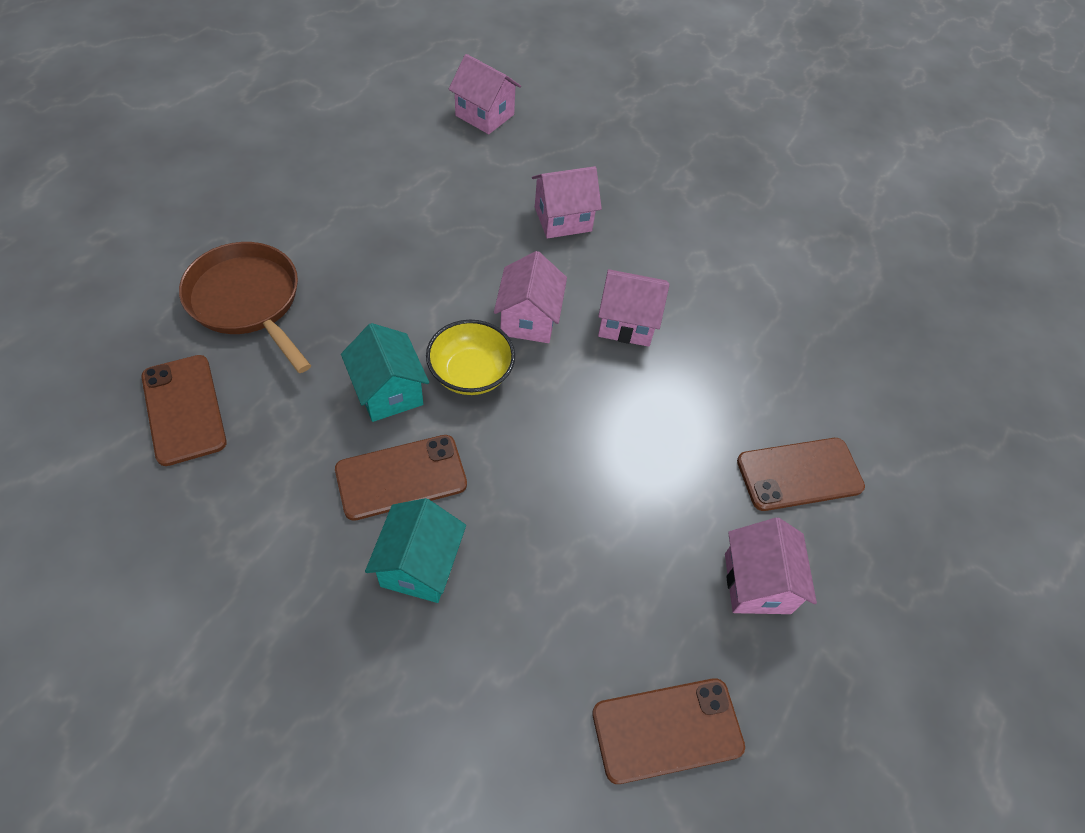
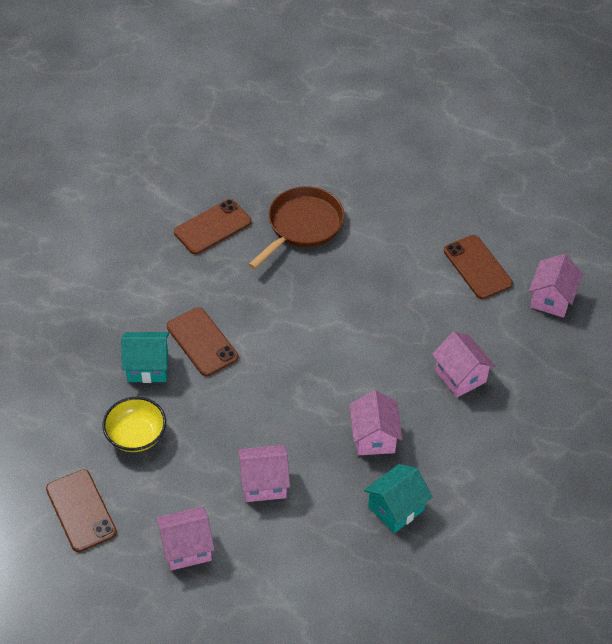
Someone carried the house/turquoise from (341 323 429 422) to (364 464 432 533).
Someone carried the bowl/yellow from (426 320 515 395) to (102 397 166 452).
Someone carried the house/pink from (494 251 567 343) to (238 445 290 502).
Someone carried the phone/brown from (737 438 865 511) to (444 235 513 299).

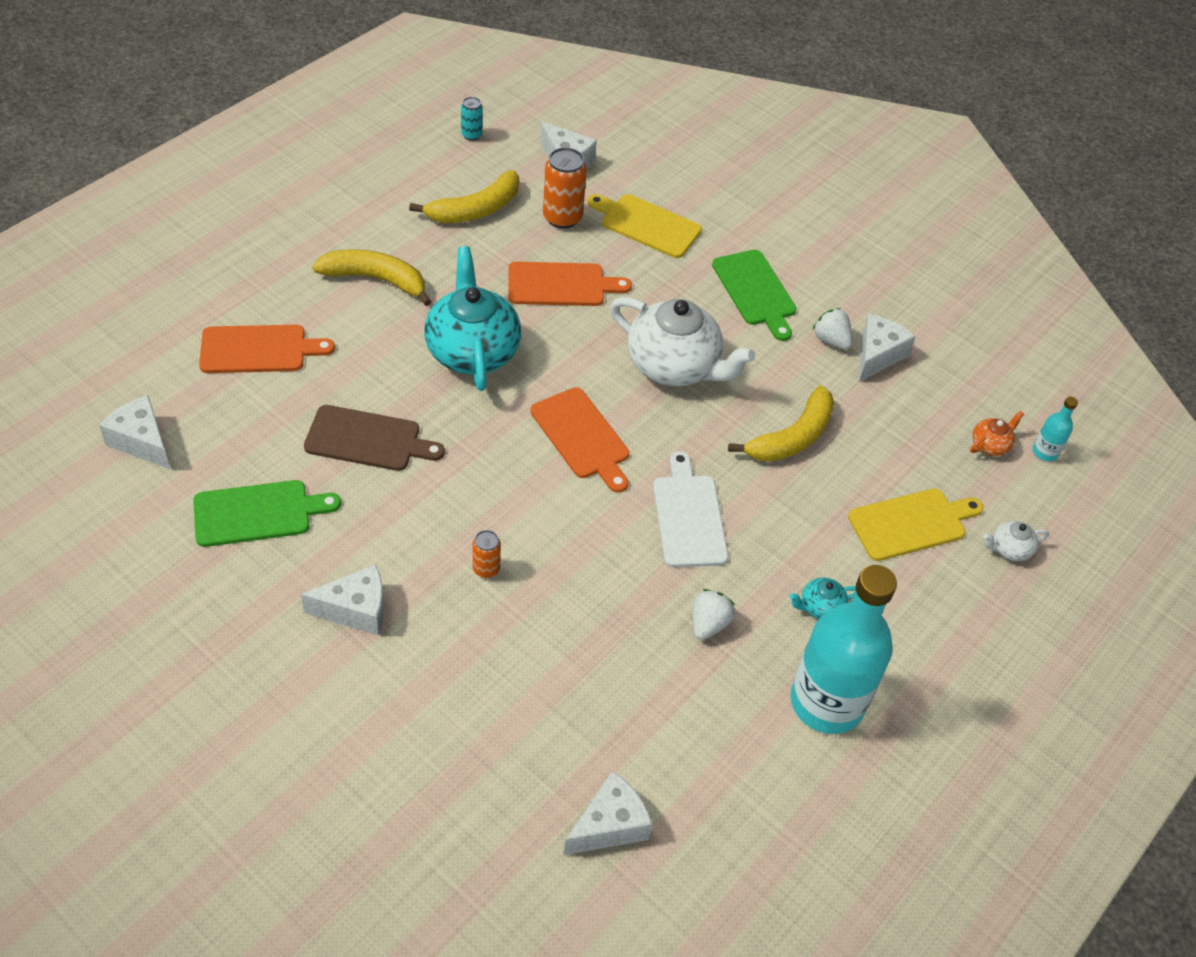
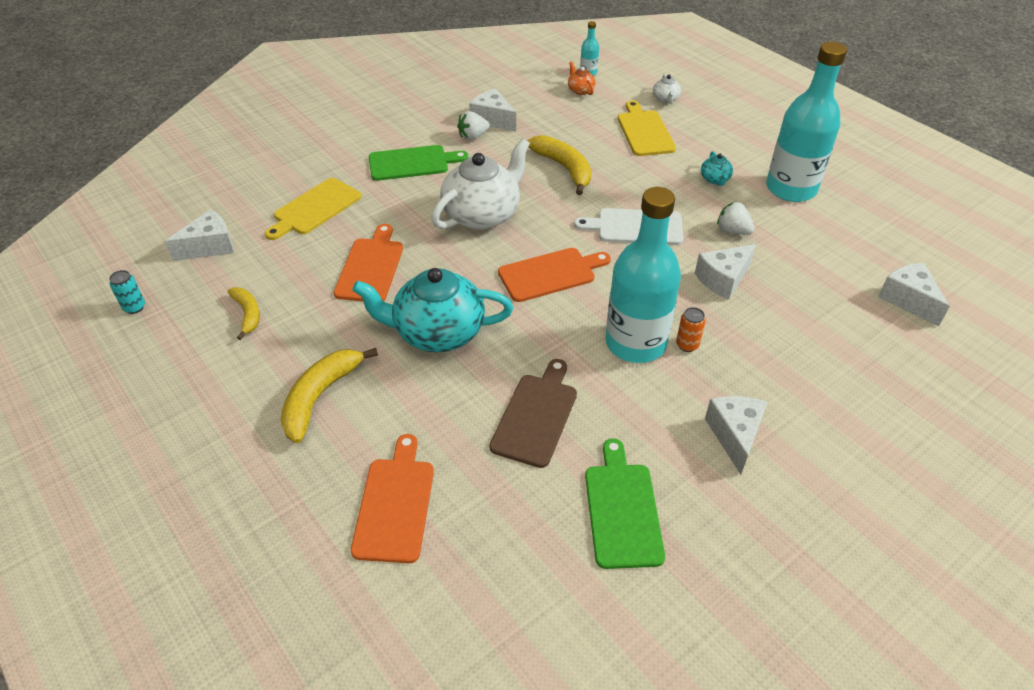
Someone took away the can/orange at (543 147 587 229).
Someone put down the bottle/turquoise at (605 187 681 363).
Someone carried the cheese/white from (99 395 171 470) to (695 244 756 300).
Someone scaled the banana/yellow at (409 170 519 223) by 0.61.

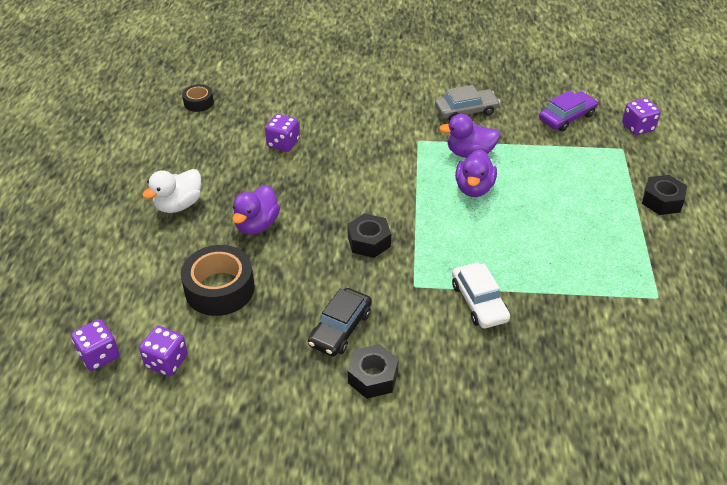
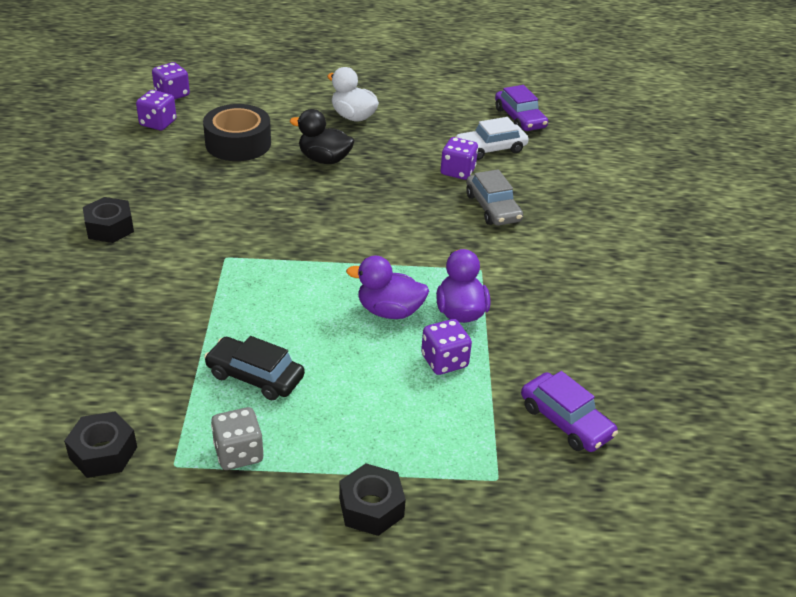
Someone put down the dice/grey at (211 407 264 470).
Someone carried the car/black from (308 288 372 356) to (204 336 305 400).
Someone carried the nut/black from (347 213 391 258) to (64 411 137 478).
Someone carried the car/grey from (435 85 500 121) to (466 169 523 226).
Someone carried the car/white from (452 263 510 328) to (456 117 529 160).
Someone carried the dice/purple from (622 98 661 135) to (421 319 472 375).
Someone swapped the tape/black at (182 84 214 112) for the car/purple at (495 85 548 131).
Someone repainted the duck/purple at (232 185 280 235), which became the duck/black at (290 109 355 164).

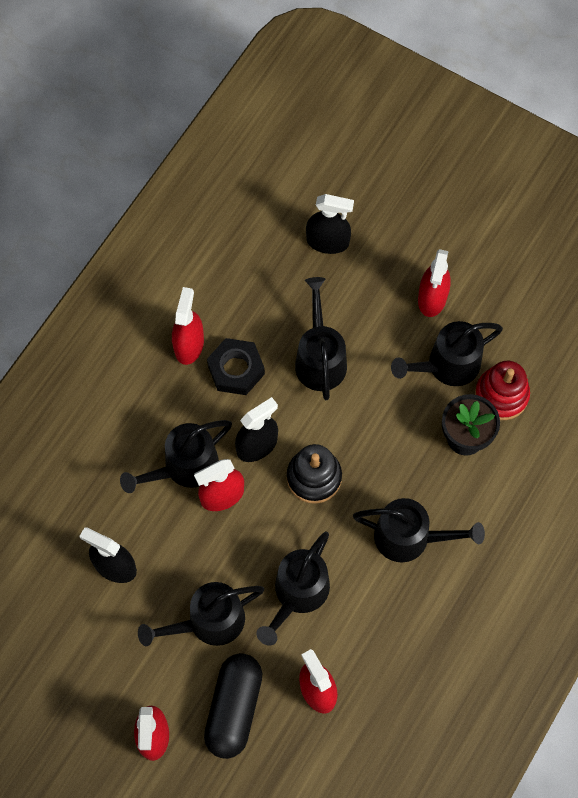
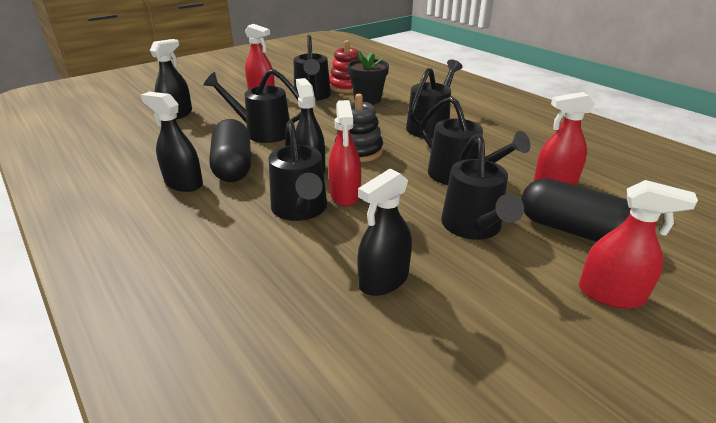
Someone swapped the nut/black at (207 338 265 395) for the capsule/black at (209 119 251 182).
Someone repainted the spray bottle/red at (172 287 204 365), which became the spray bottle/black at (141 92 203 192).

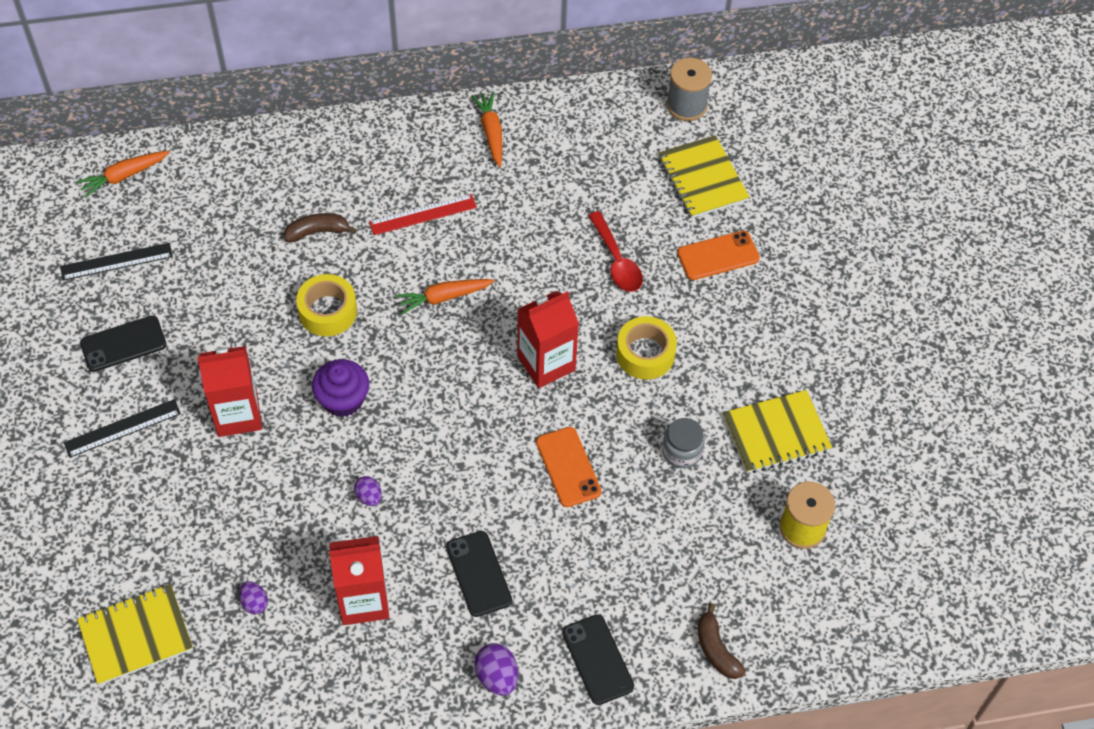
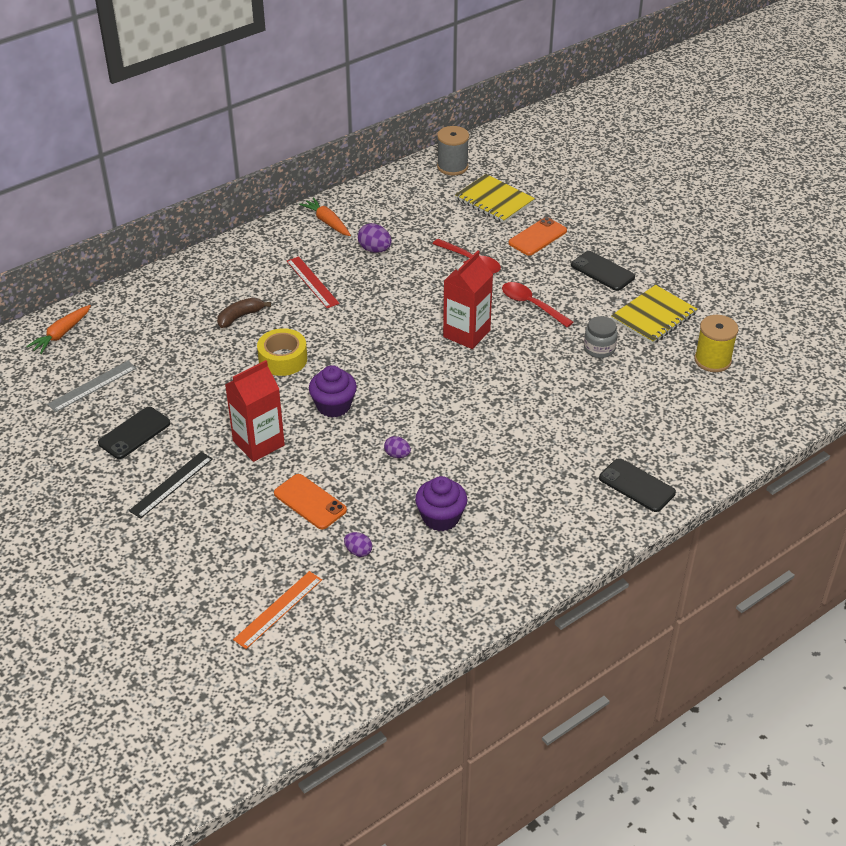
Someone took away the carrot/orange at (395 279 494 315).
Someone took away the banana/brown at (698 603 746 679).
Someone carried the phone/black from (446 531 512 617) to (571 251 635 291).
Someone carried the egg/purple from (474 643 518 696) to (358 223 392 253).
Someone carried the phone/orange from (536 427 601 507) to (274 474 347 529).
Someone swapped the notebook/yellow at (77 584 193 685) for the ruler/orange at (233 571 322 649).
Someone swapped the carton/red at (329 536 389 625) for the cupcake/purple at (415 476 467 531).
Someone swapped the tape/yellow at (616 316 677 380) for the spoon/red at (502 282 573 327).
Someone repainted the ruler/black at (60 243 173 281), which became the ruler/grey at (47 361 137 412).
Someone rotated the ruler/red at (369 194 477 235) by 75 degrees counterclockwise.

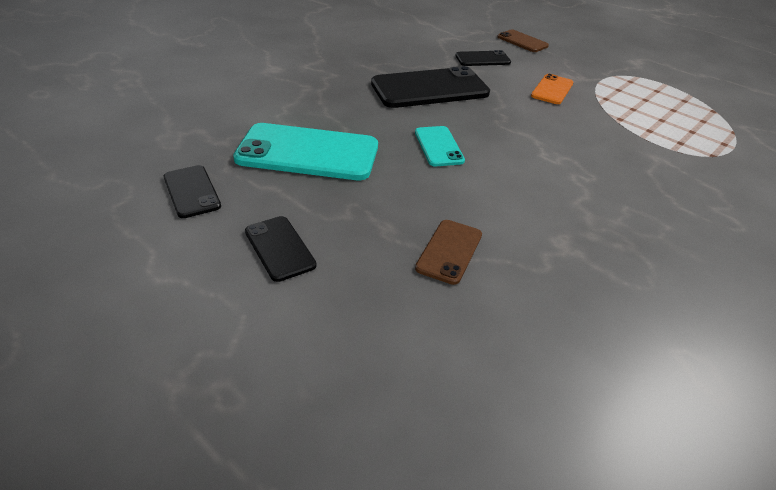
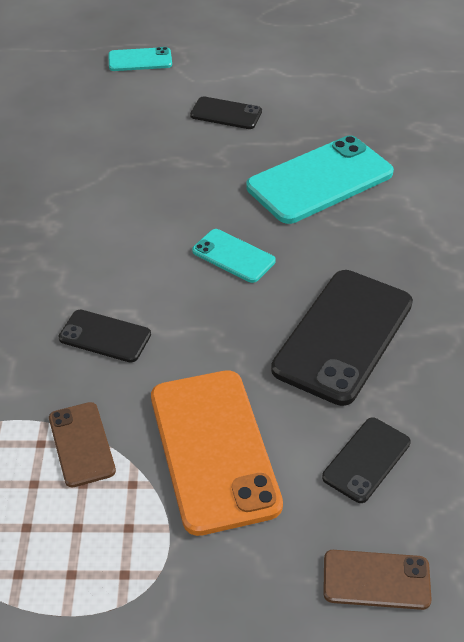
Someone put down the phone/turquoise at (108 47 172 71).
Someone carried the phone/black from (164 165 221 218) to (59 310 151 362).
Someone carried the phone/brown from (415 220 482 285) to (49 402 116 488).
Someone scaled the phone/orange at (531 74 573 104) by 1.93.

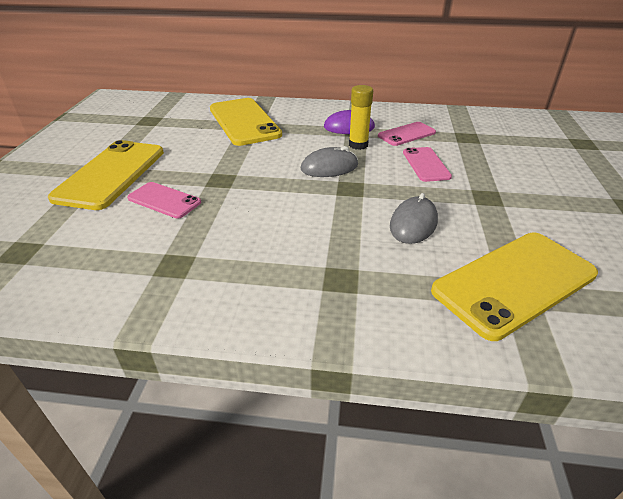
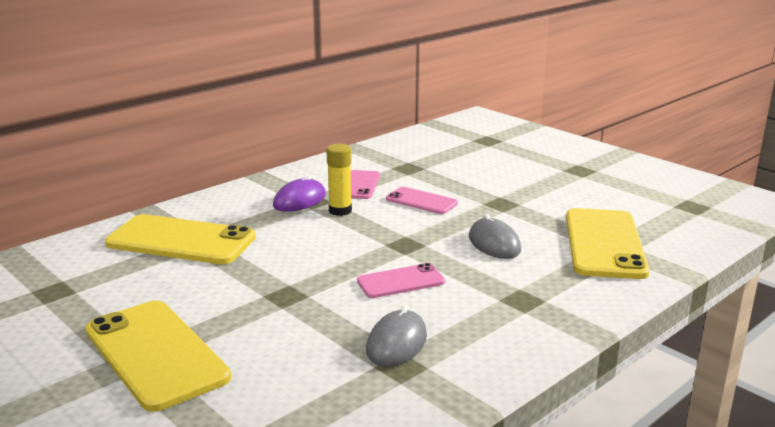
Someone carried the phone/pink from (127 182 201 219) to (357 263 445 298).
Someone carried the mouse/grey from (301 146 358 177) to (366 305 427 367).

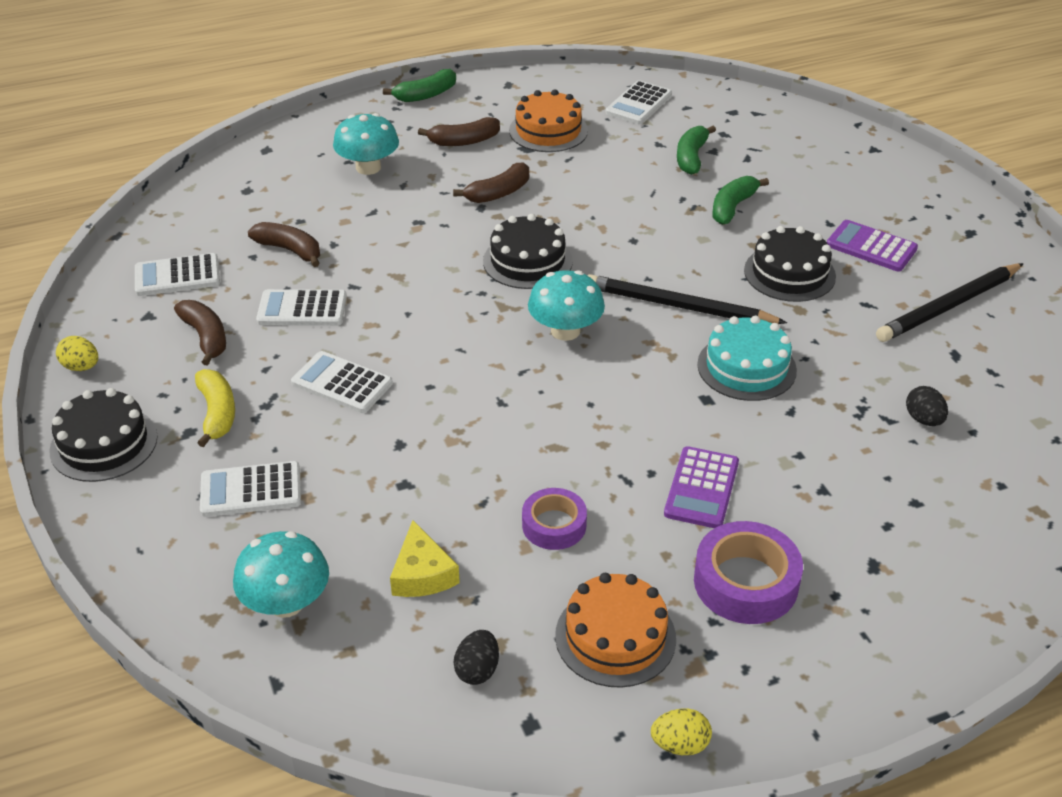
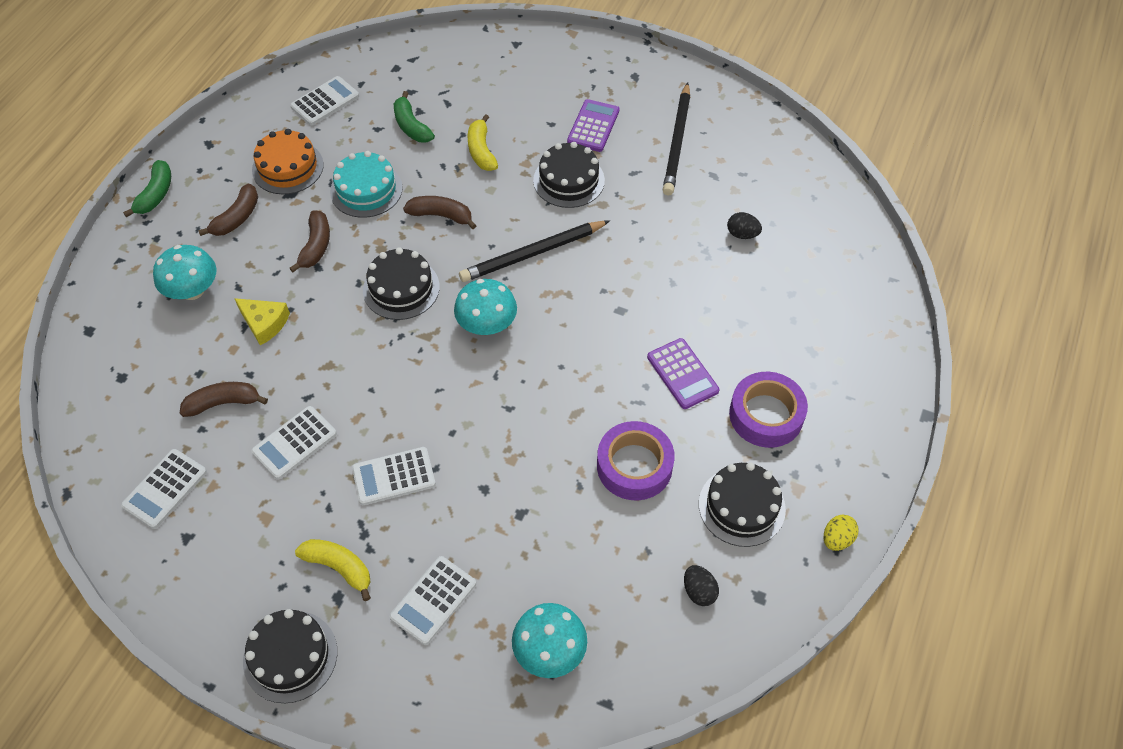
Someone took away the egg/yellow at (56 336 98 371).
Someone carried the banana/brown from (174 300 226 365) to (403 196 477 229).
Someone carried the cheese/yellow from (390 520 460 597) to (234 298 290 345).
Someone carried the cake/turquoise from (697 316 797 401) to (330 151 403 218).
Someone repainted the cake/orange at (555 573 676 688), which became the cake/black at (699 462 786 547).
Someone repainted the banana/green at (712 176 769 225), which became the banana/yellow at (468 114 498 171).
Someone rotated the calculator/white at (606 80 672 125) by 120 degrees counterclockwise.
Someone rotated the calculator/purple at (827 220 918 272) by 120 degrees clockwise.
Someone scaled the tape/purple at (522 488 587 550) by 1.55.

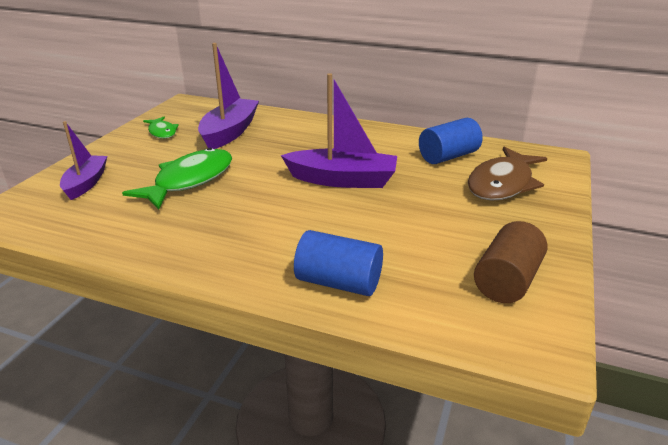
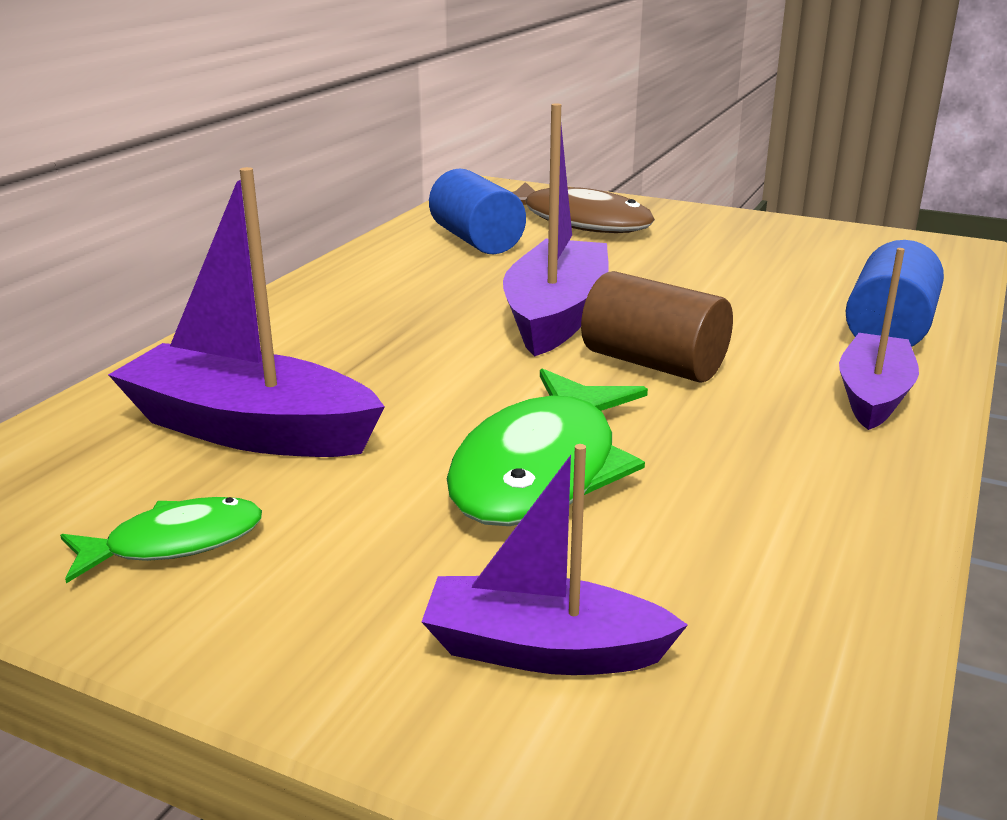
Someone put down the boat/purple at (839 248 919 430).
Someone carried the cylinder/brown from (474 221 548 303) to (581 271 733 383).
Someone rotated the fish/green at (122 148 232 210) by 105 degrees counterclockwise.

